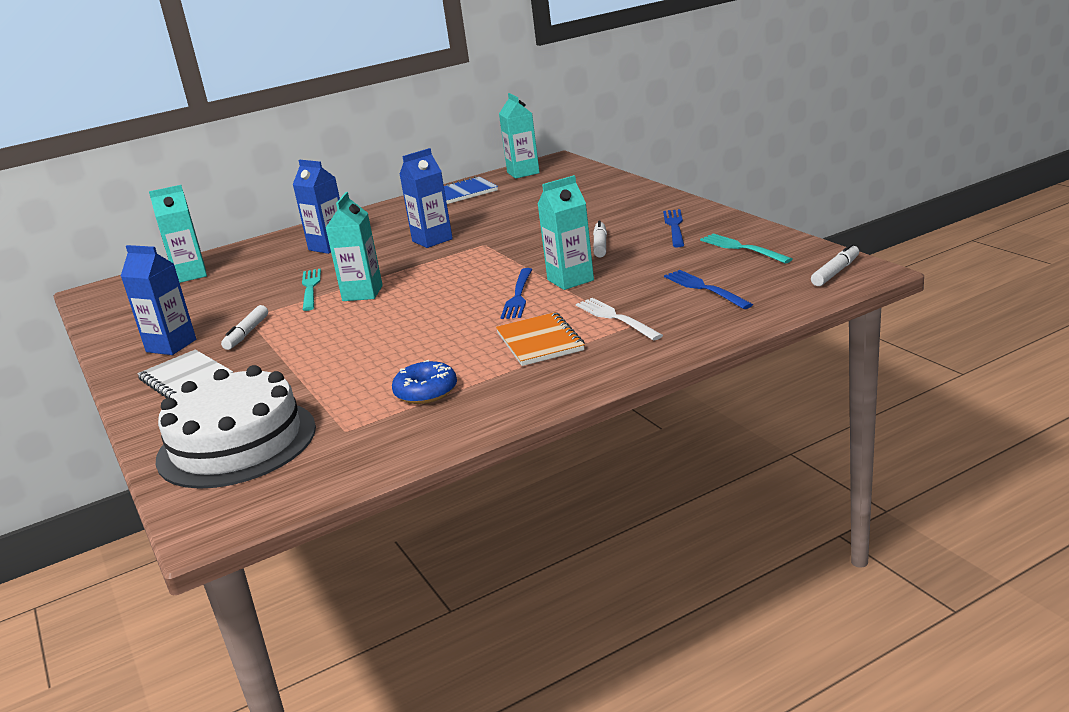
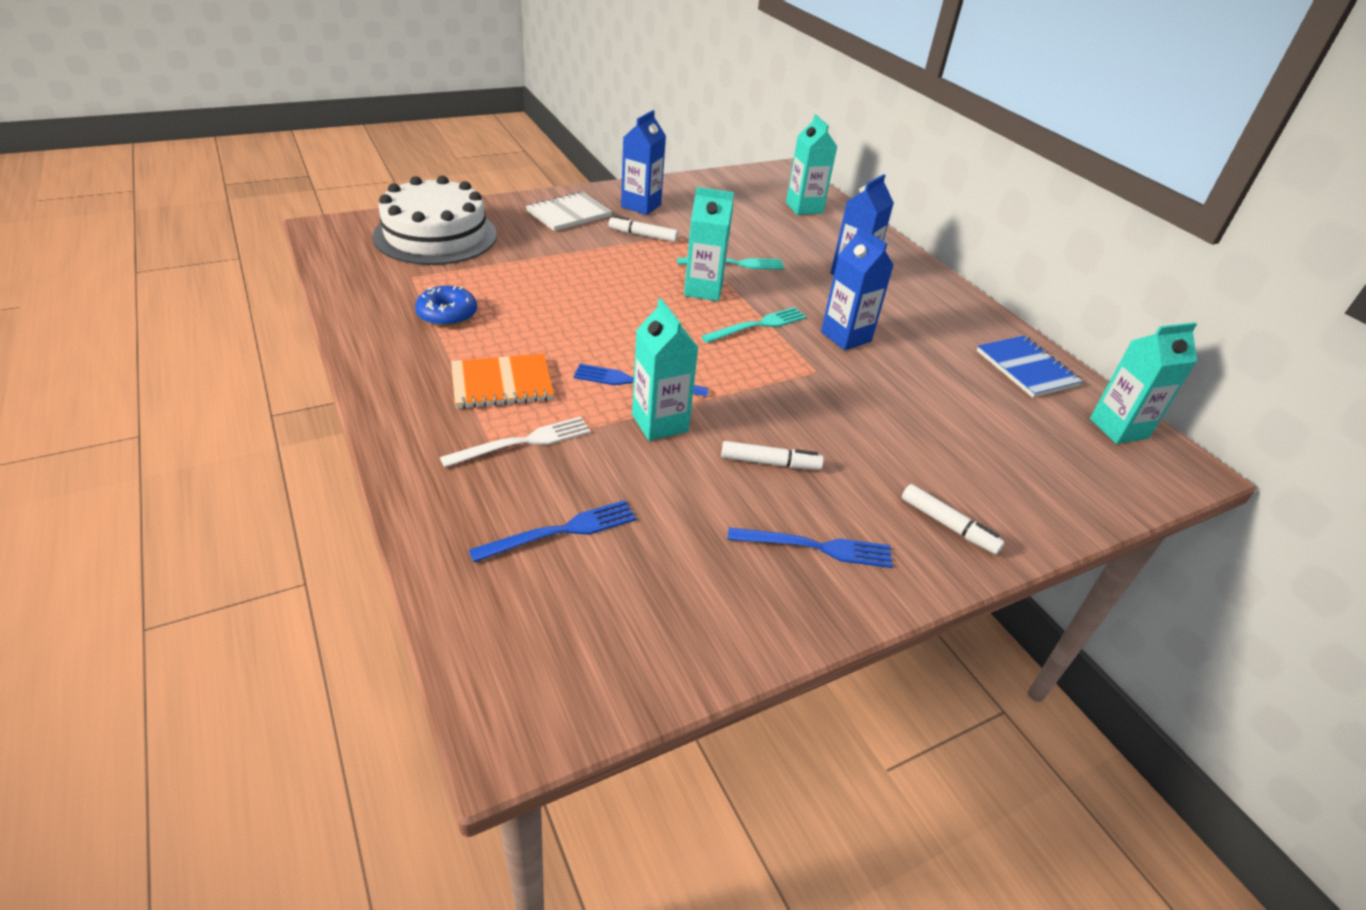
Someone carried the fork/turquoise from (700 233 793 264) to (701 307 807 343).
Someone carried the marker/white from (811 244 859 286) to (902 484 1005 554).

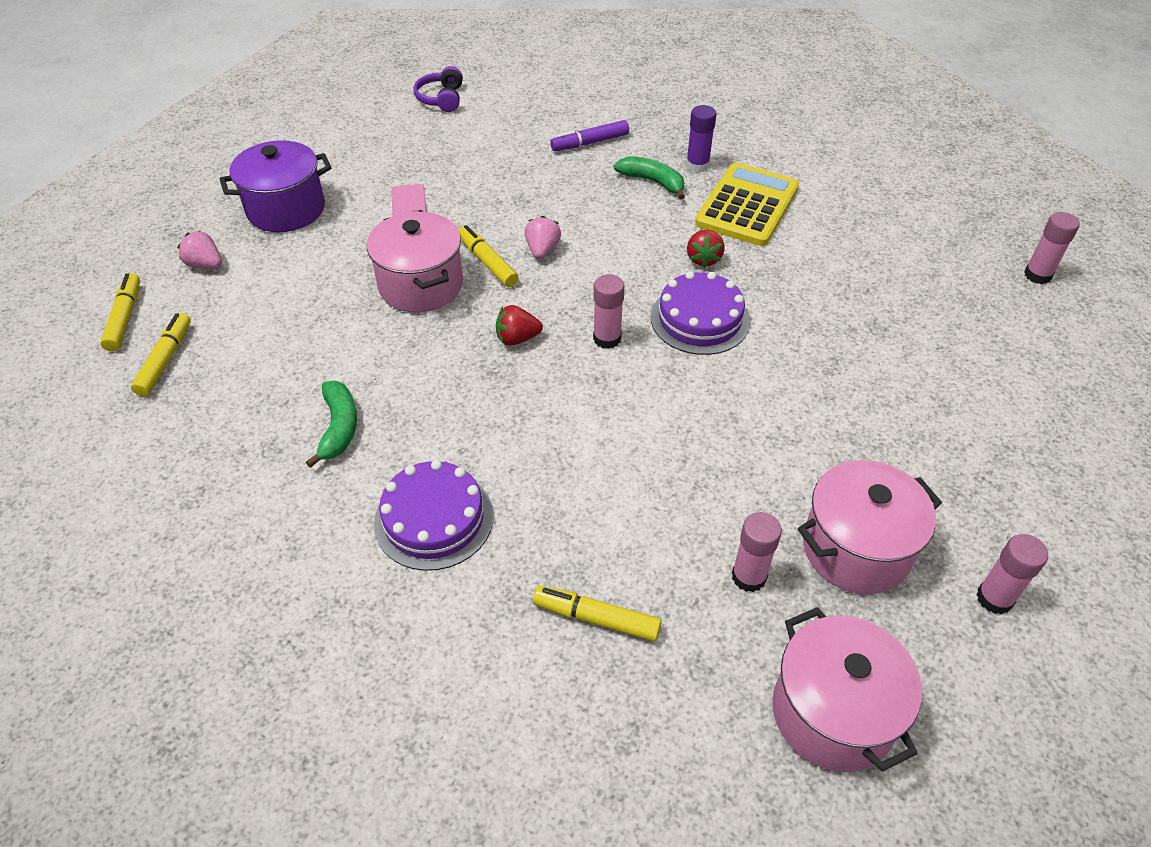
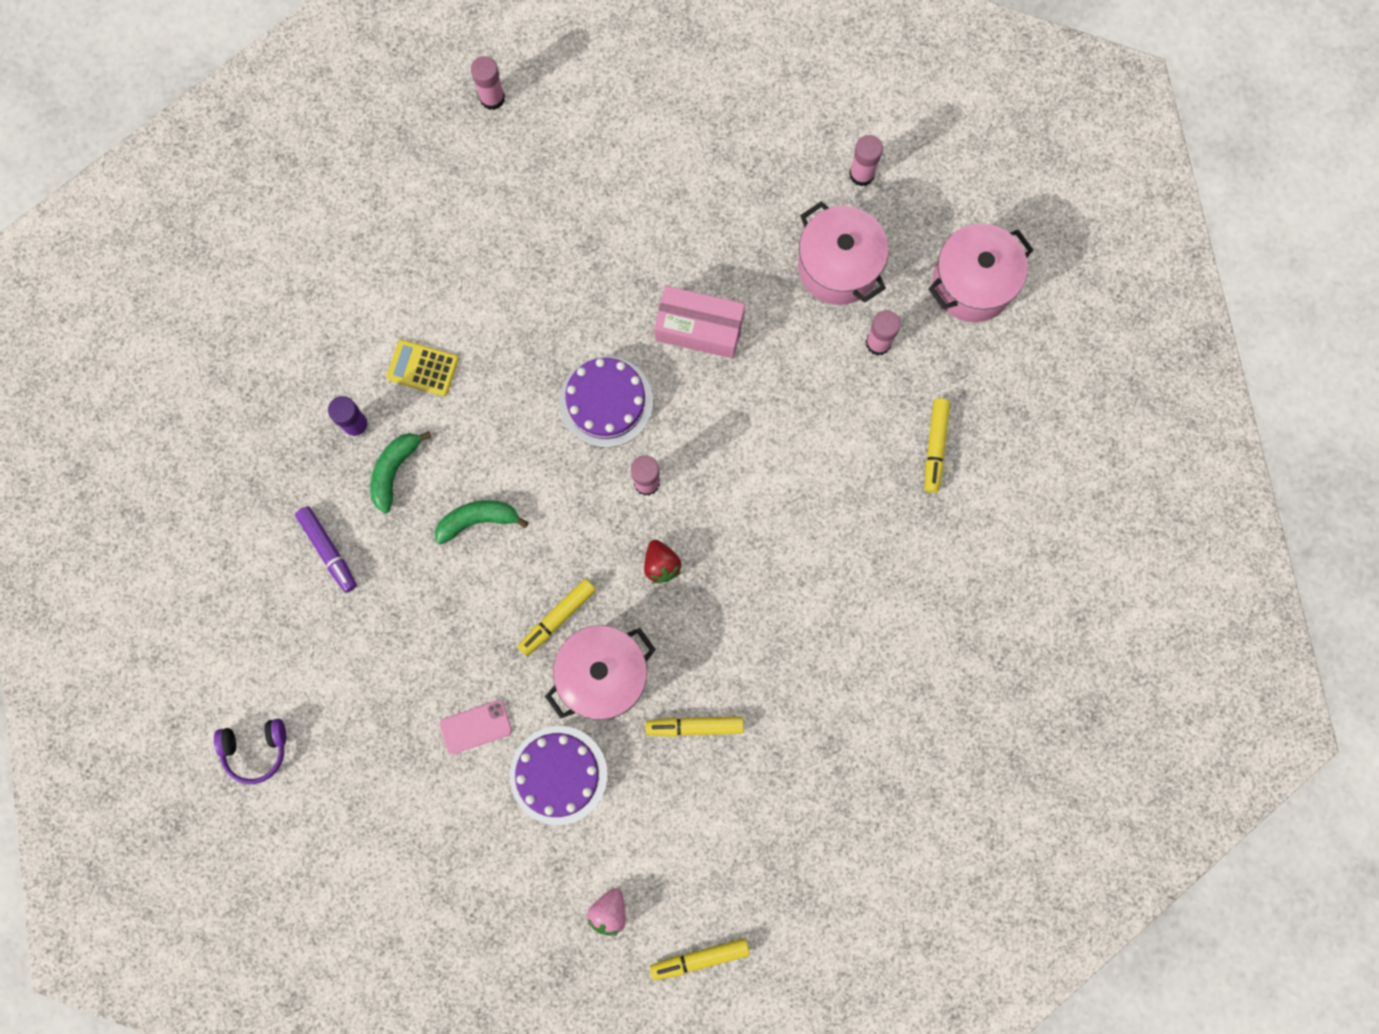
Someone took away the pot/purple at (220 140 331 232).
Someone took away the strawberry/pink at (525 216 561 259).
Someone took away the strawberry/red at (687 230 725 268).
Someone put down the box/pink at (654 286 745 359).
Someone carried the marker/yellow from (131 313 191 396) to (645 716 744 737).
Someone carried the banana/green from (306 381 357 468) to (435 500 529 545).
Someone carried the cake/purple from (374 460 493 571) to (510 726 608 825).
Someone scaled the calculator/yellow at (695 163 799 246) by 0.55.

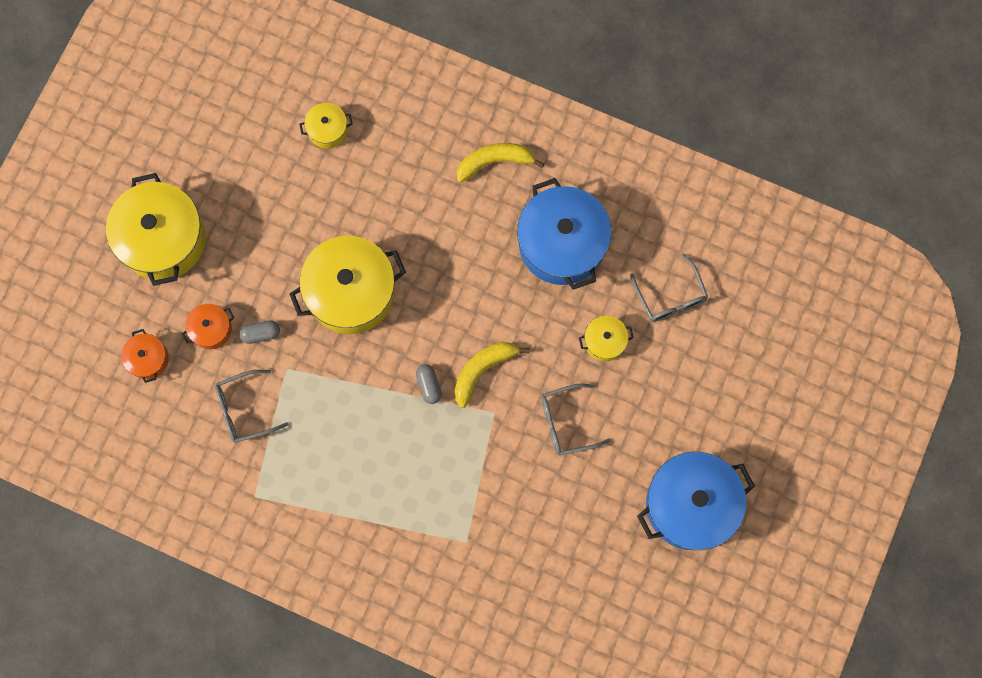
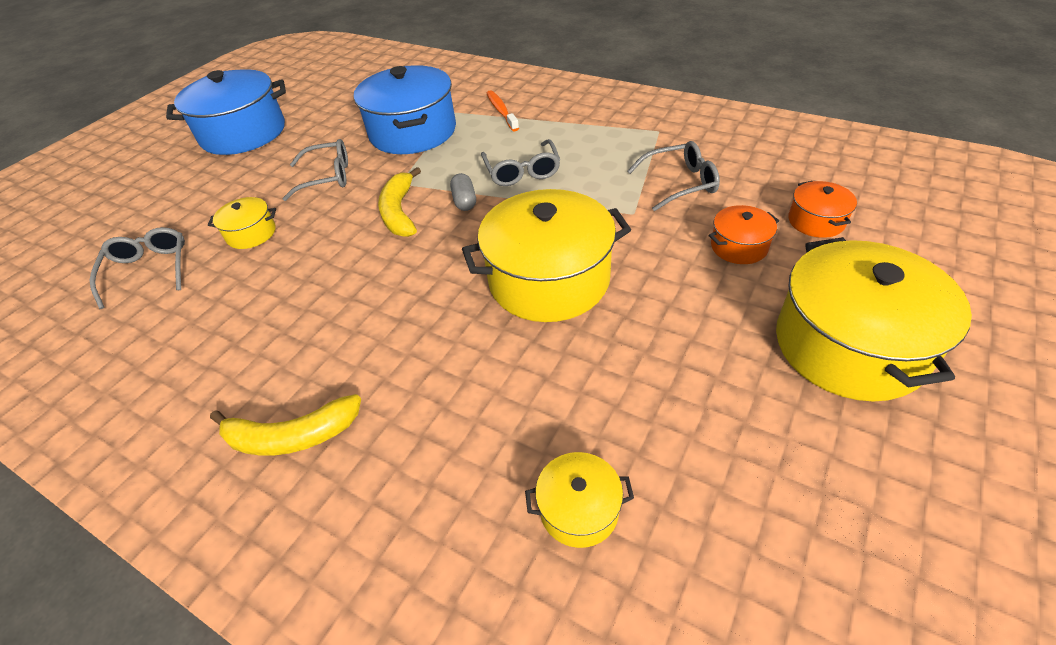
Someone took away the capsule/grey at (239 320 280 344).
Someone put down the glasses/grey at (481 139 560 186).
Someone put down the toothbrush/orange at (486 90 519 131).
Someone carried the pot/blue from (517 178 612 290) to (354 65 456 154).
Someone rotated the banana/yellow at (455 342 530 408) by 120 degrees clockwise.

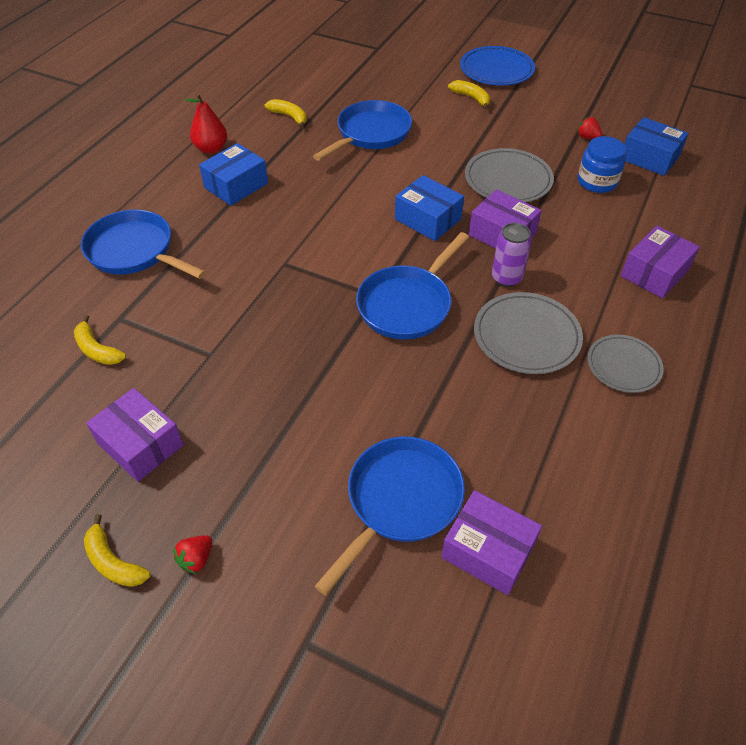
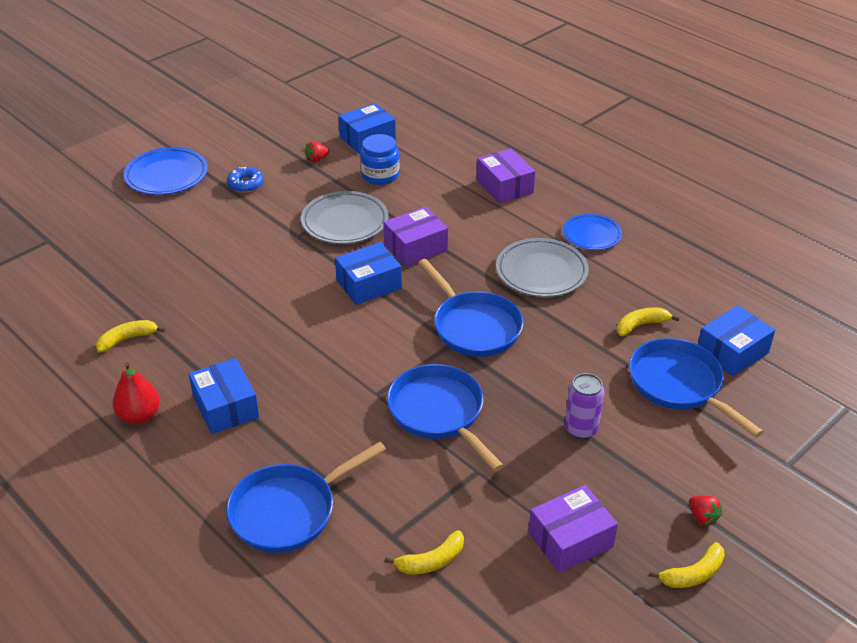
Someone put down the donut/blue at (227 167 264 193).
Someone carried the pan/blue from (313 100 412 161) to (387 364 504 471).
Someone carried the banana/yellow from (448 80 490 110) to (617 307 680 336).
Someone carried the can/purple from (492 223 532 287) to (565 373 604 439).
Someone repainted the box/purple at (441 490 542 595), which became the box/blue at (698 305 775 376).
Someone repainted the plate/grey at (587 335 664 393), which became the plate/blue at (563 214 622 250).

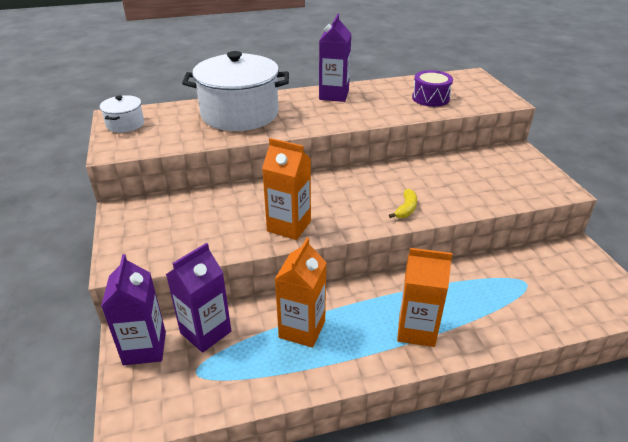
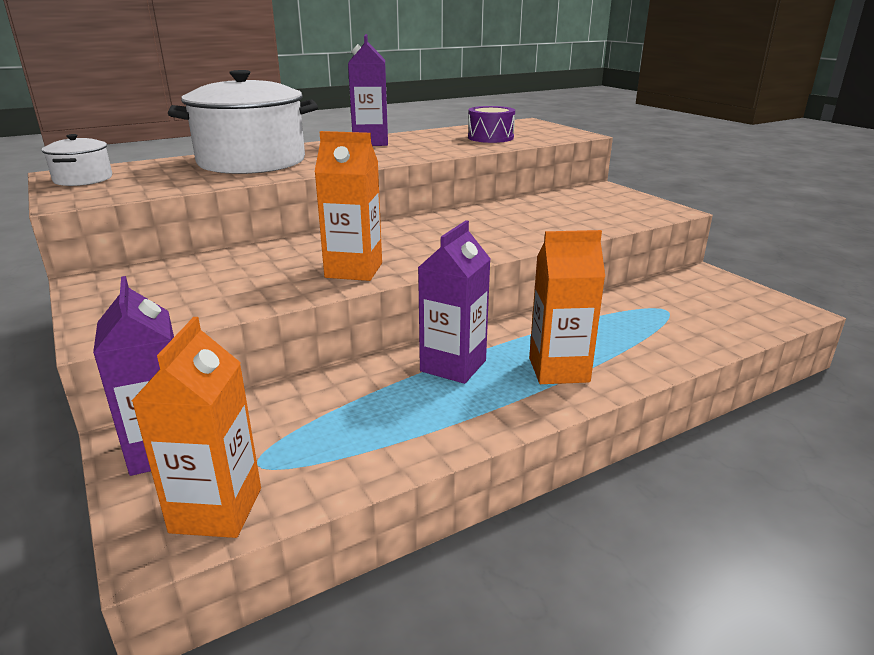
Someone took away the banana/yellow at (389 189 417 218).
Someone carried the carton/purple from (166 243 231 353) to (418 220 490 384).
Someone carried the carton/orange from (275 238 327 348) to (132 317 261 538).

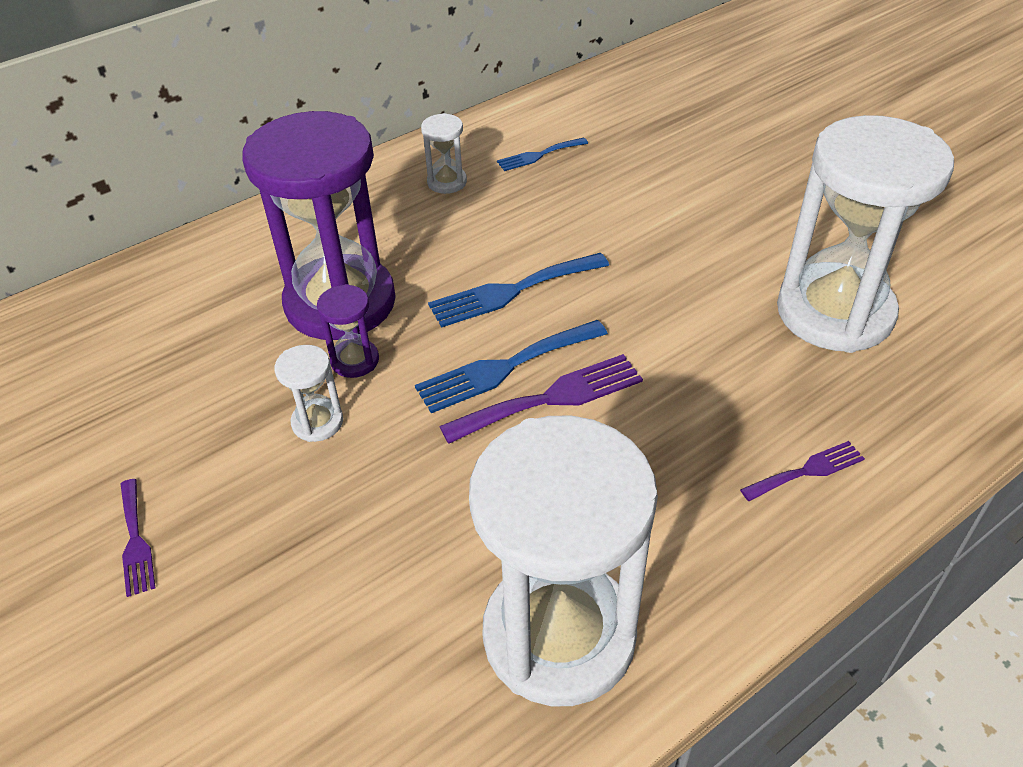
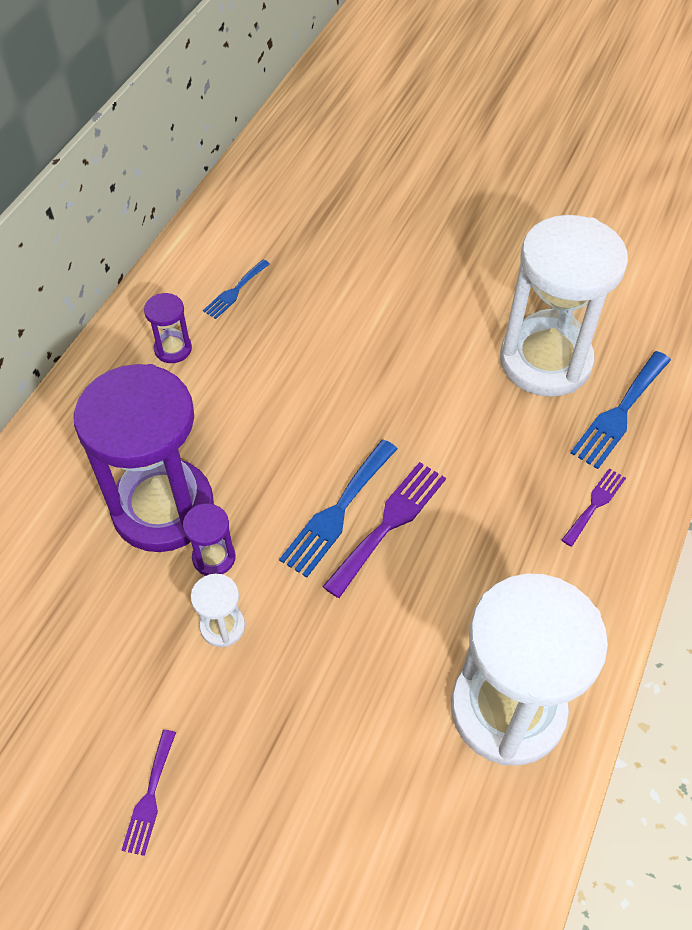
Someone carried the fork/blue from (428 253 609 328) to (570 351 671 469).
Someone repainted the hourglass/white at (421 113 467 194), which became the hourglass/purple at (144 293 192 363).
Someone rotated the fork/purple at (121 479 155 597) by 60 degrees clockwise.

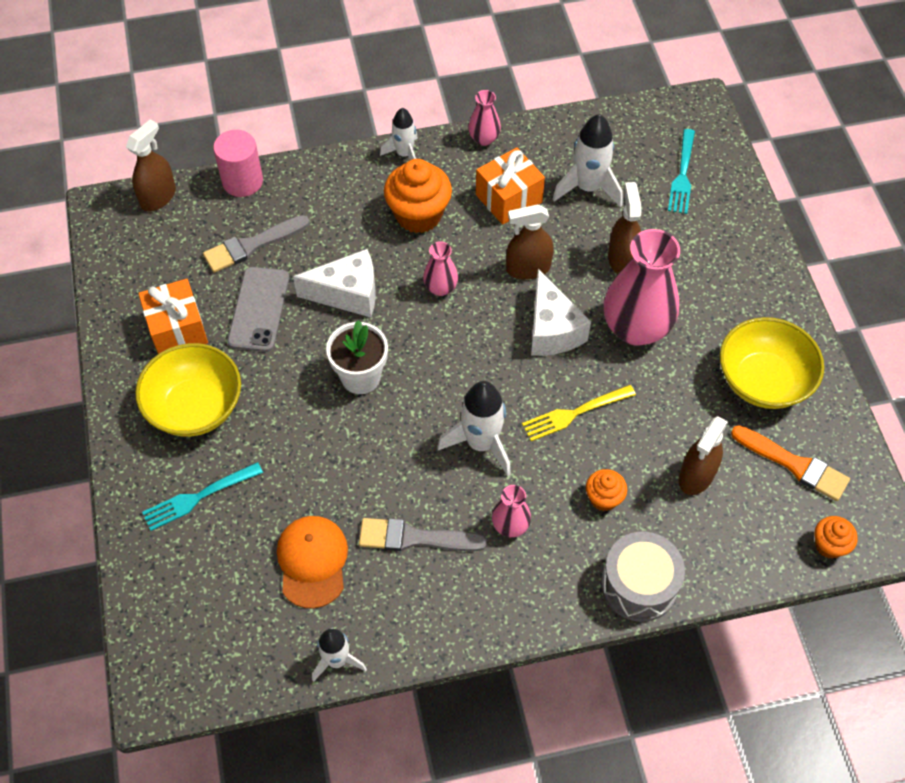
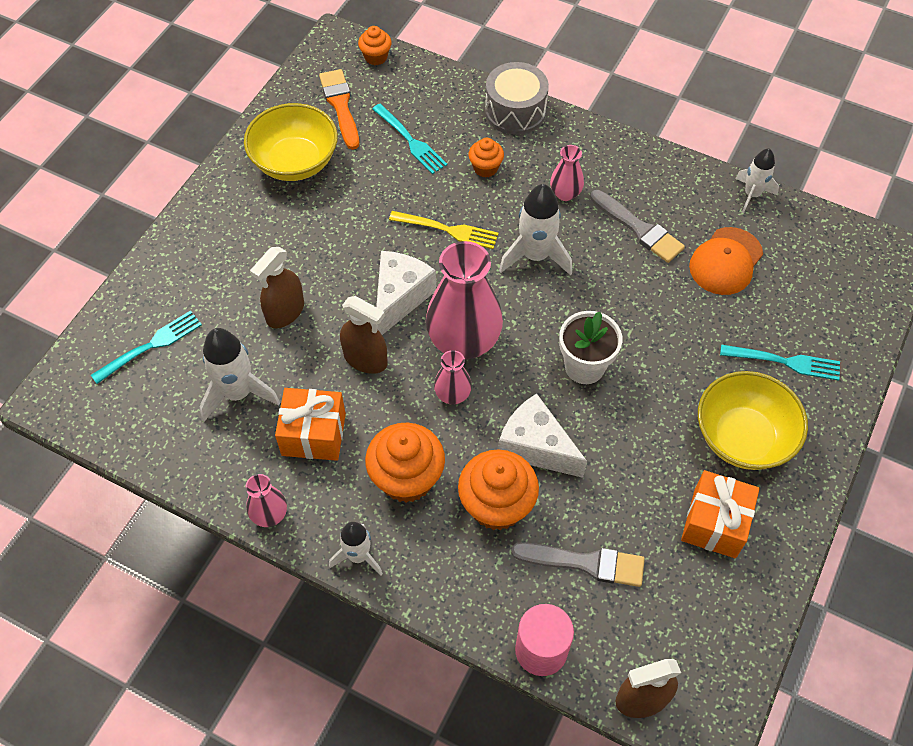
Someone took away the phone/grey at (227 267 289 352).
Someone put down the cupcake/orange at (458 449 539 530).
Someone carried the vase/pink from (604 229 680 346) to (426 241 503 360).
Someone swapped the spray bottle/brown at (679 416 728 495) for the fork/turquoise at (372 104 447 174).

